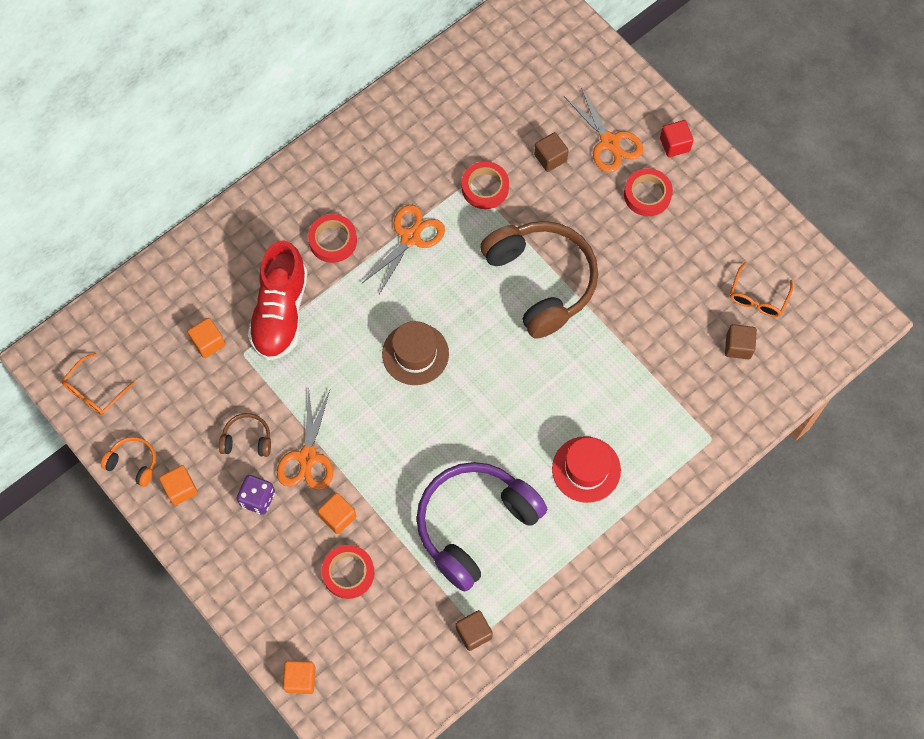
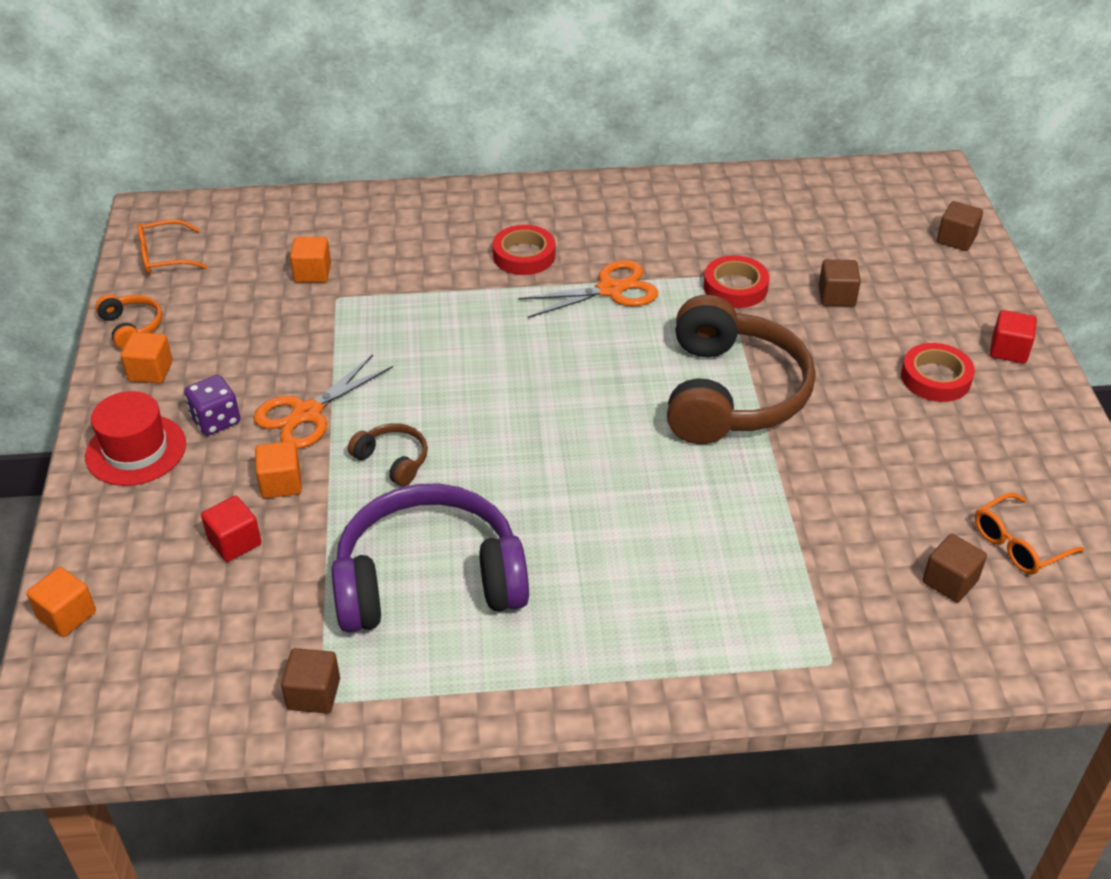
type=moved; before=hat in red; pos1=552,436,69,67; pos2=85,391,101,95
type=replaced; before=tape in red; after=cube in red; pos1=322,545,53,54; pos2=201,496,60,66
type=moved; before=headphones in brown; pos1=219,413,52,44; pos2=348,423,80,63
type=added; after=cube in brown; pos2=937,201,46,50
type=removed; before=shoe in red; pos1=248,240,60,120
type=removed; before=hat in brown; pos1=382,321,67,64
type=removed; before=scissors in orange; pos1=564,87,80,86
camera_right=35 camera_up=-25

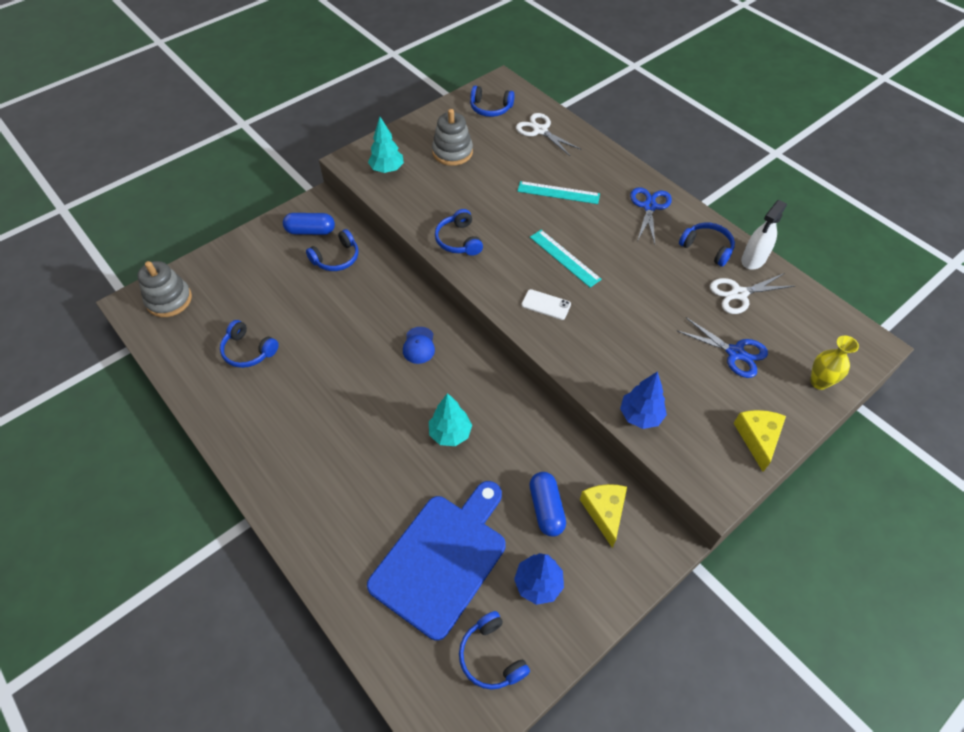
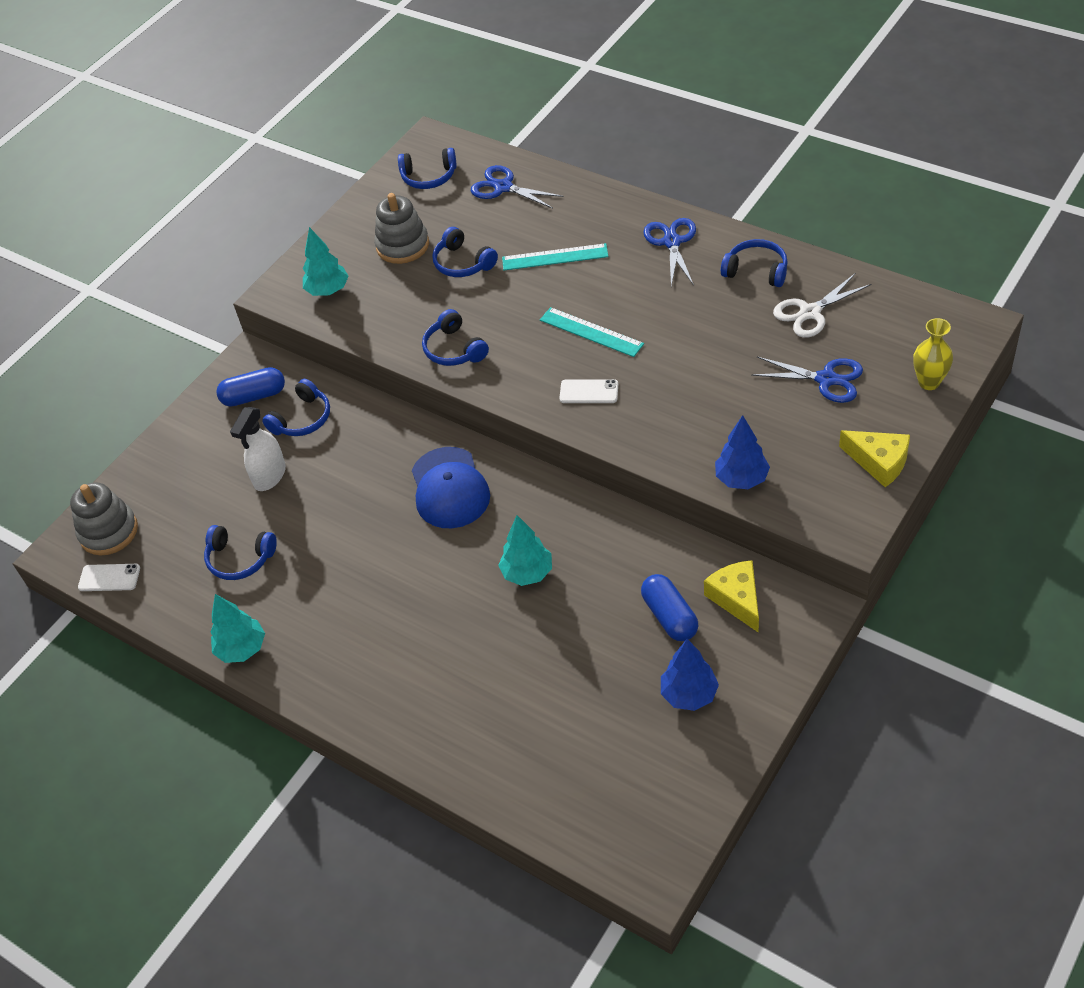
type=added; after=phone in white; pos2=78,564,62,27
type=added; after=tree in turquoise; pos2=210,594,55,69
type=moved; before=spray bottle in white; pos1=741,200,46,70; pos2=230,407,56,84
type=resized; before=cap in blue; pos1=403,327,32,37; pos2=412,447,78,81; scale=1.81
type=moved; before=headphones in blue; pos1=459,611,71,79; pos2=432,227,66,50
type=recoloured; before=scissors in white; after=scissors in blue; pos1=516,113,65,43; pos2=471,165,93,44
type=turned; before=cheese in yellow; pos1=734,410,52,62; pos2=839,430,71,57; turn=135
type=removed; before=cutting board in blue; pos1=367,481,139,160
camera_right=-10 camera_up=-5

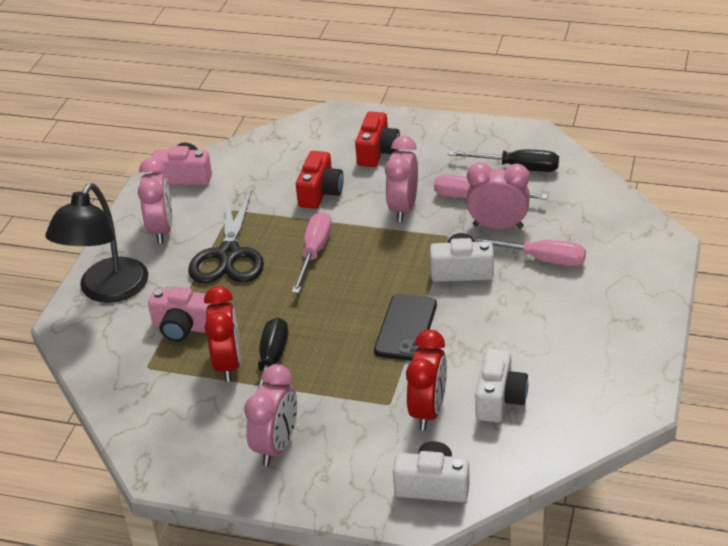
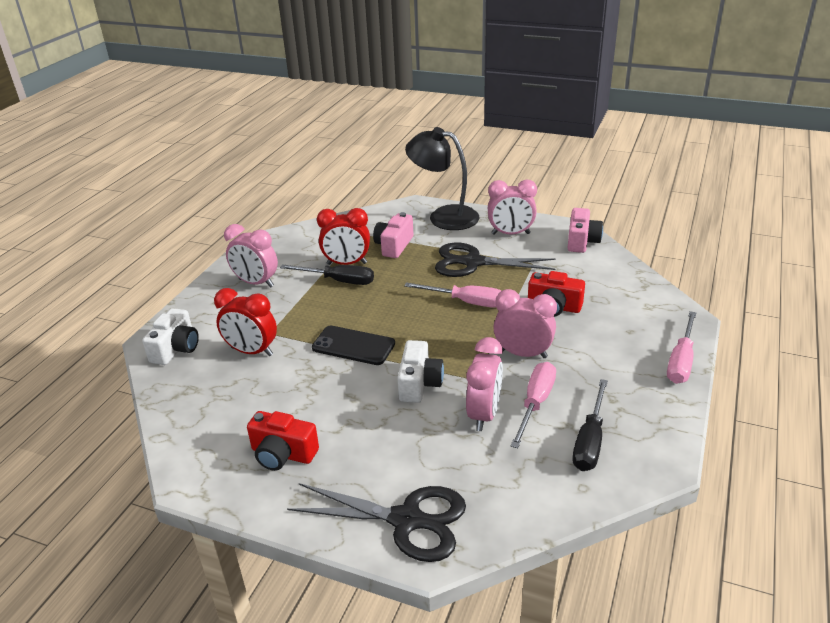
type=moved; before=camera in red; pos1=355,112,45,55; pos2=247,411,72,60
type=added; after=scissors in black; pos2=287,483,179,79
type=moved; before=screwdriver in pink; pos1=472,237,114,29; pos2=667,311,29,73
type=removed; before=camera in white; pos1=475,348,53,74
camera_right=95 camera_up=-5

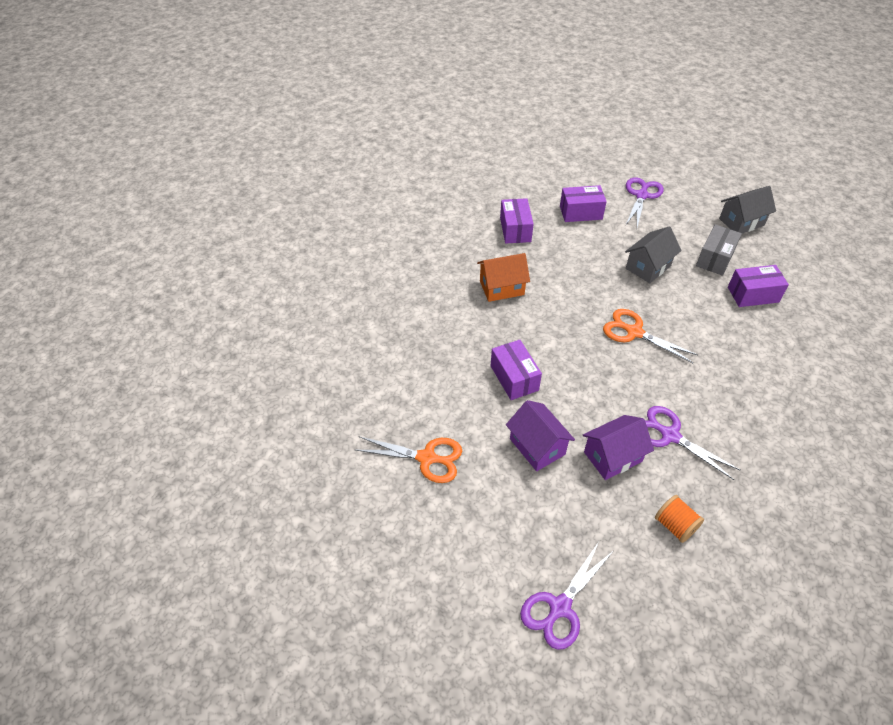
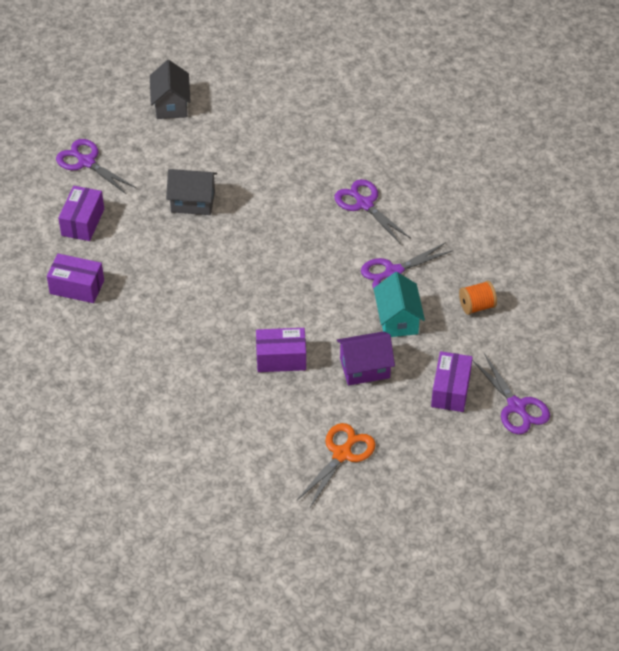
type=turned; before=house in grey; pos1=625,226,57,57; pos2=166,169,51,46; turn=-60
type=added; after=scissors in purple; pos2=334,179,77,64
type=recoloured; before=house in purple; after=house in turquoise; pos1=583,415,71,65; pos2=374,272,51,65
type=moved; before=box in purple; pos1=728,265,61,42; pos2=431,351,42,61
type=removed; before=house in orange; pos1=477,253,53,49
type=removed; before=scissors in orange; pos1=603,309,95,54
type=removed; before=box in grey; pos1=696,224,46,52
camera_right=-70 camera_up=0

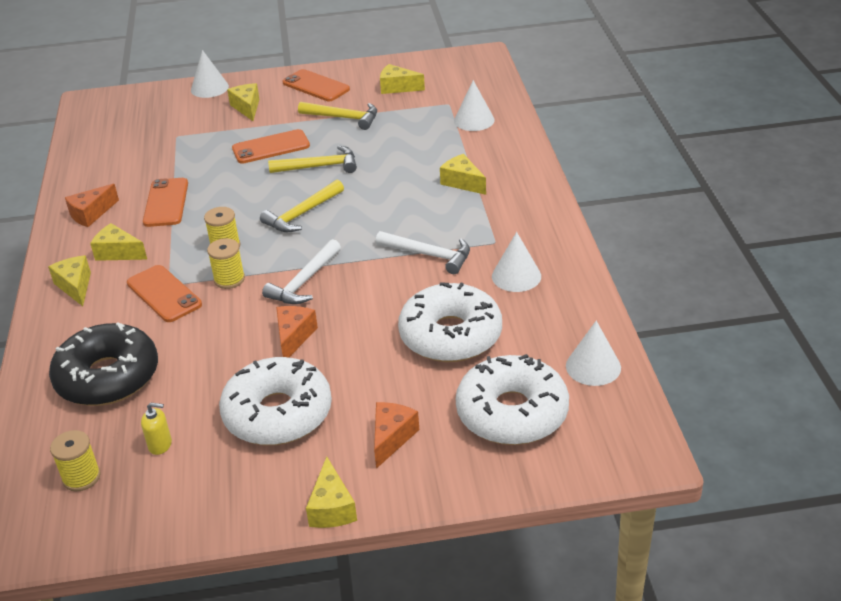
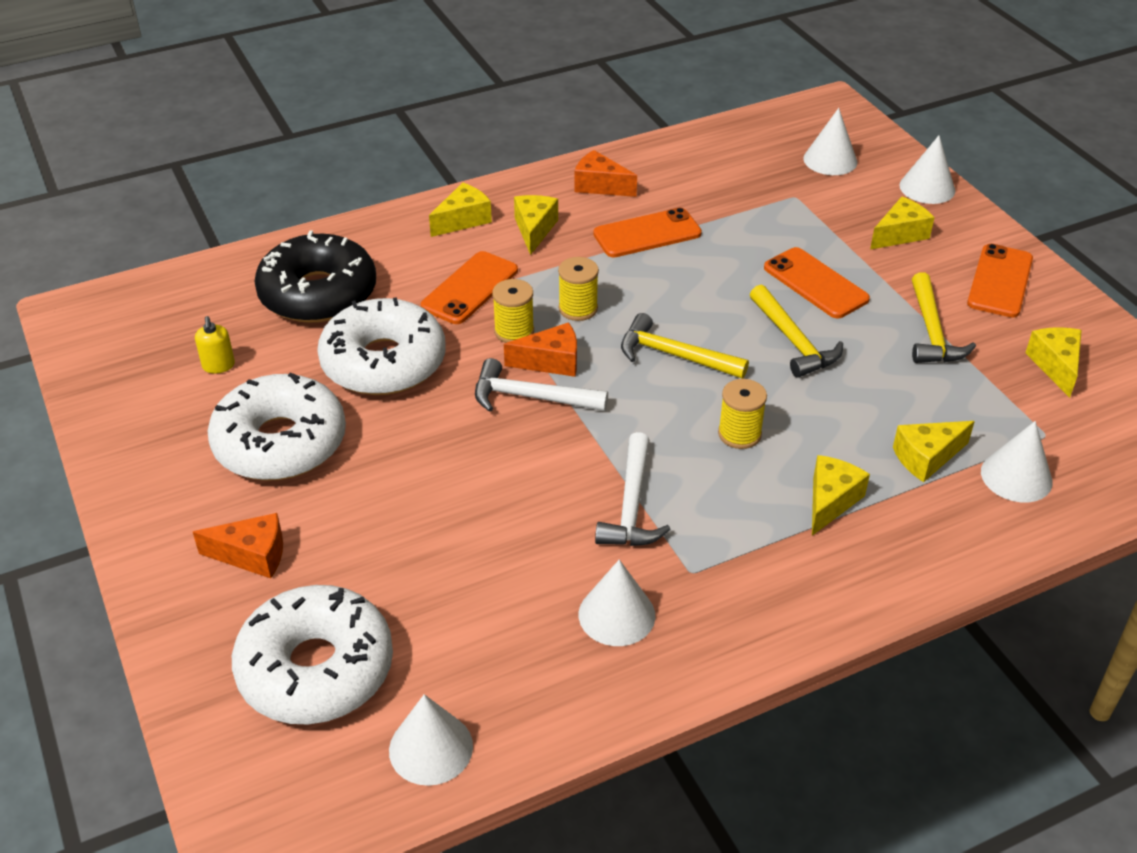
type=moved; before=donut in white; pos1=398,282,104,80; pos2=317,297,129,98
type=moved; before=cheese in orange; pos1=276,306,42,51; pos2=504,322,73,55
type=moved; before=spool in yellow; pos1=50,430,51,61; pos2=718,379,49,70
type=added; after=cone in white; pos2=803,108,54,67
type=moved; before=cheese in yellow; pos1=306,457,51,71; pos2=893,421,82,61
camera_right=70 camera_up=5

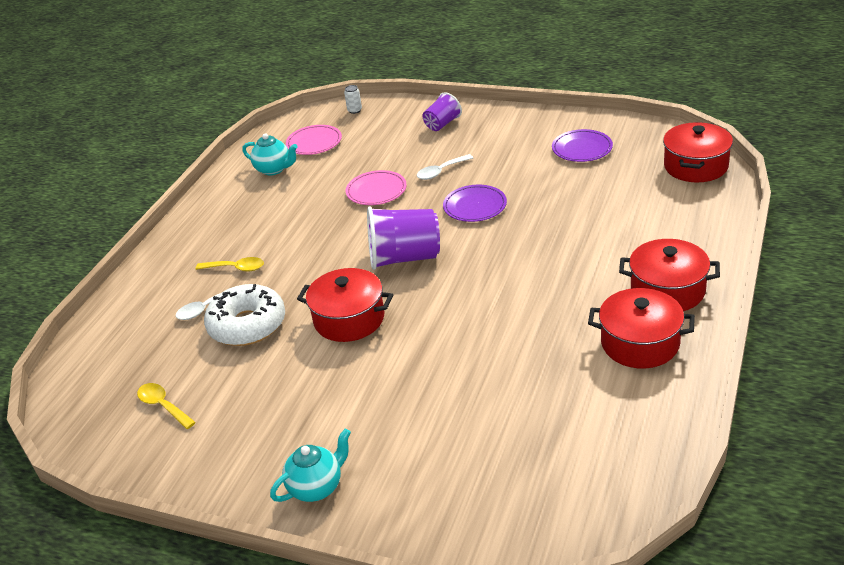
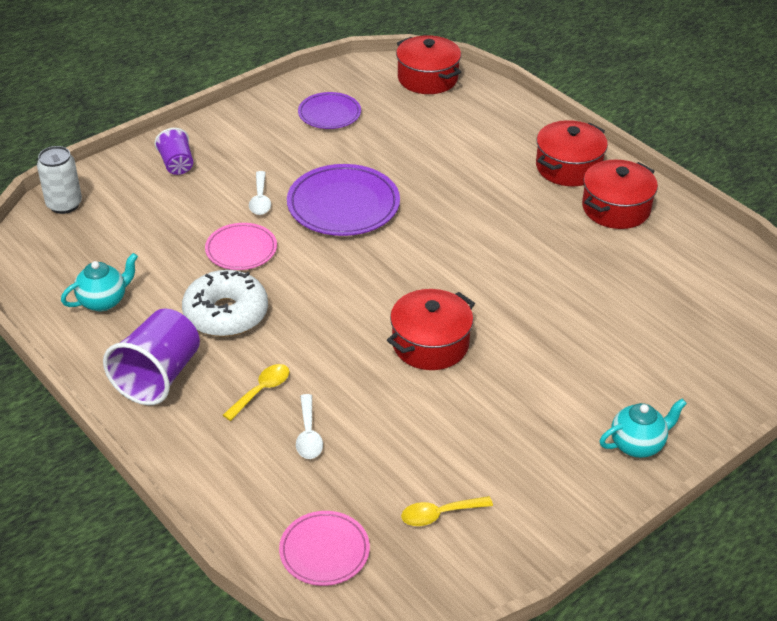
type=resized; before=can in white; pos1=344,85,18,29; pos2=37,146,45,68; scale=1.89
type=moved; before=cup in purple; pos1=367,206,73,64; pos2=103,309,97,97
type=moved; before=donut in white; pos1=204,284,81,62; pos2=182,270,86,67
type=moved; before=plate in pink; pos1=286,125,56,30; pos2=279,511,91,75
type=resized; before=plate in purple; pos1=443,185,64,37; pos2=287,164,113,72; scale=1.64
type=turned; before=teapot in turquoise; pos1=270,429,81,73; pos2=599,399,88,59; turn=75
camera_right=-65 camera_up=5

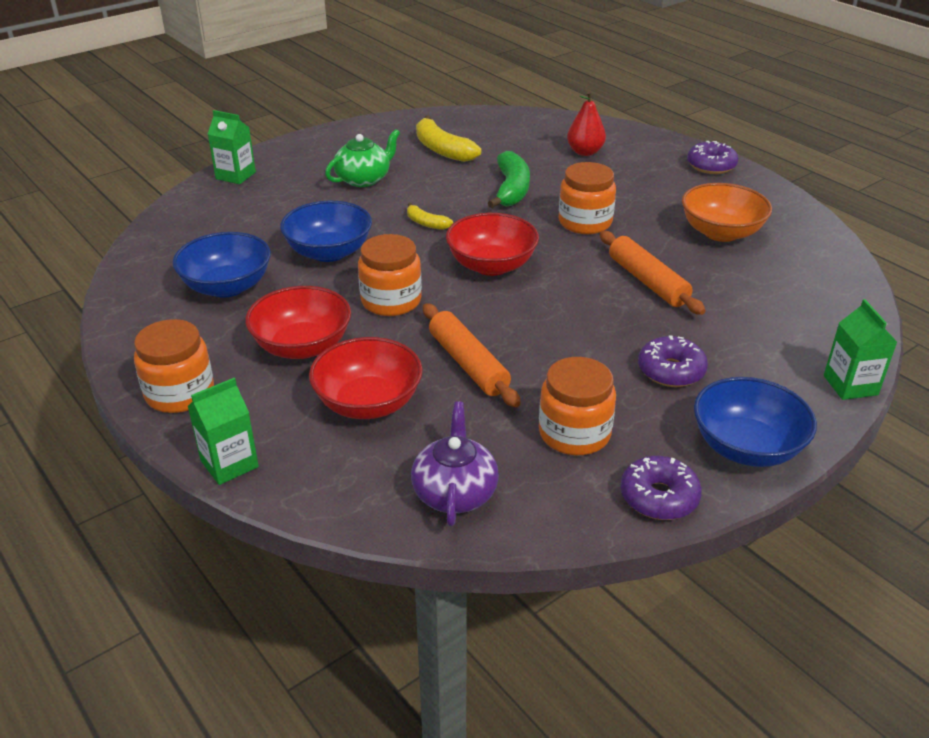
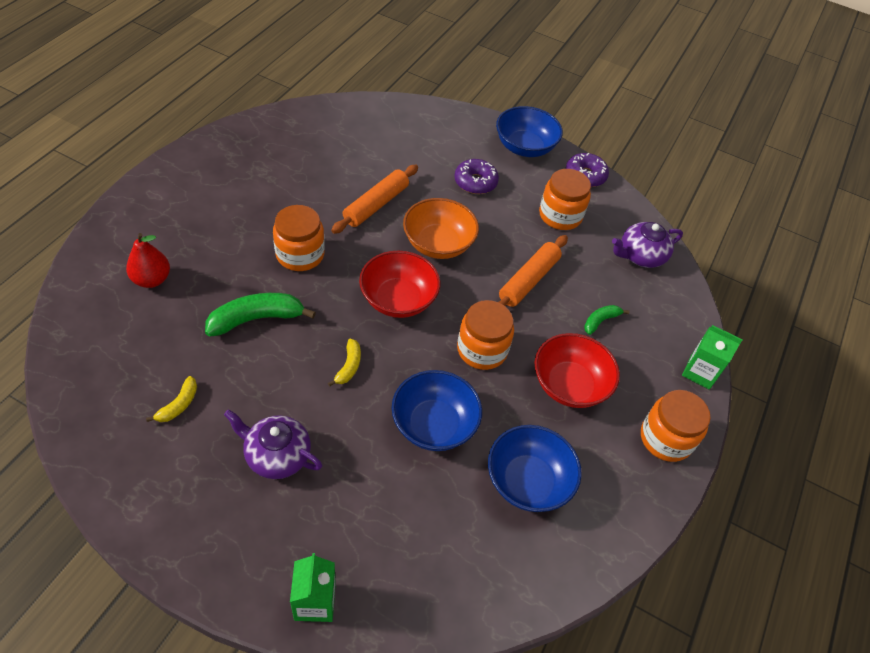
type=resized; before=banana in yellow; pos1=416,115,65,47; pos2=146,376,51,46; scale=0.54
type=recoloured; before=teapot in green; after=teapot in purple; pos1=325,129,75,58; pos2=224,409,98,70
type=moved; before=bowl in orange; pos1=682,183,90,59; pos2=403,198,76,61
type=replaced; before=bowl in red; after=banana in green; pos1=309,337,114,82; pos2=584,305,45,30
type=removed; before=donut in purple; pos1=687,141,51,33
type=removed; before=carton in green; pos1=824,299,73,101
camera_right=-120 camera_up=15

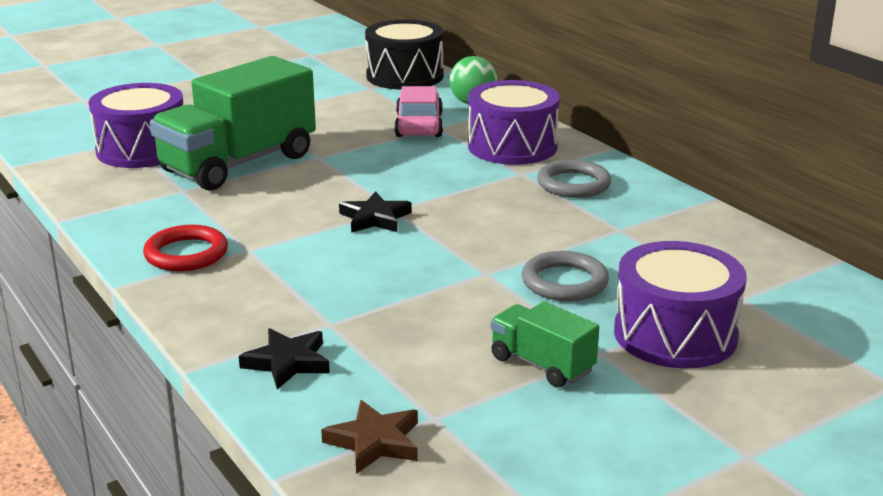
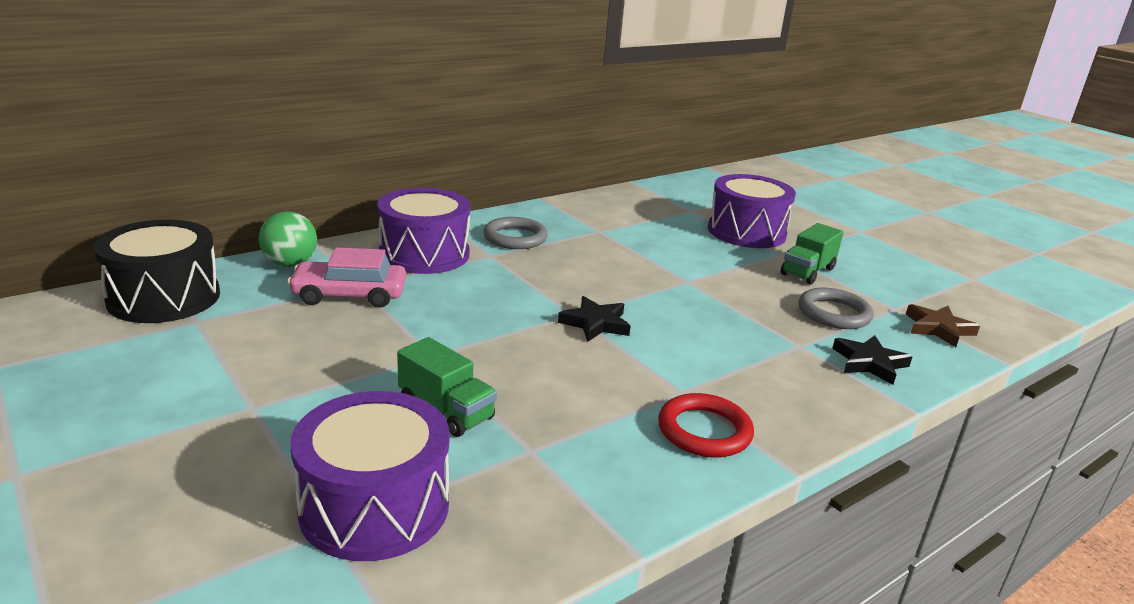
type=resized; before=truck in green; pos1=150,56,166,135; pos2=397,337,100,100; scale=0.48
type=moved; before=ring in grey; pos1=522,251,87,50; pos2=799,288,75,41
camera_right=-95 camera_up=0

